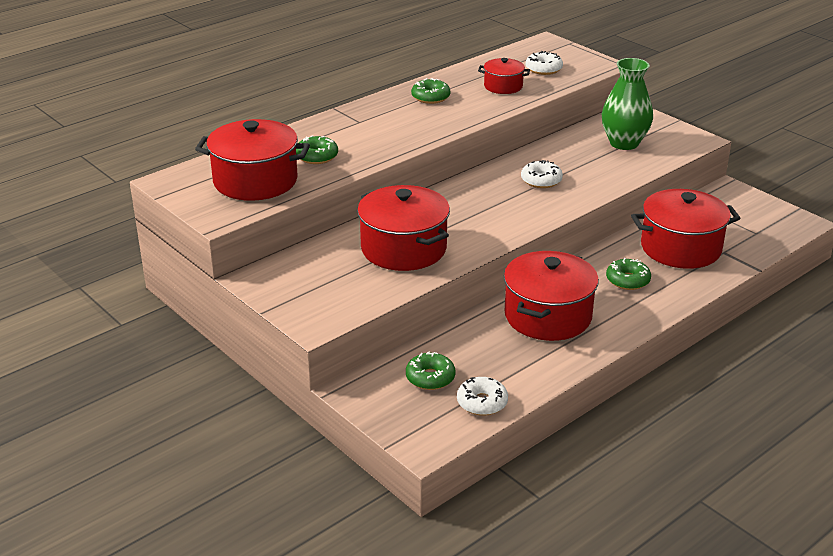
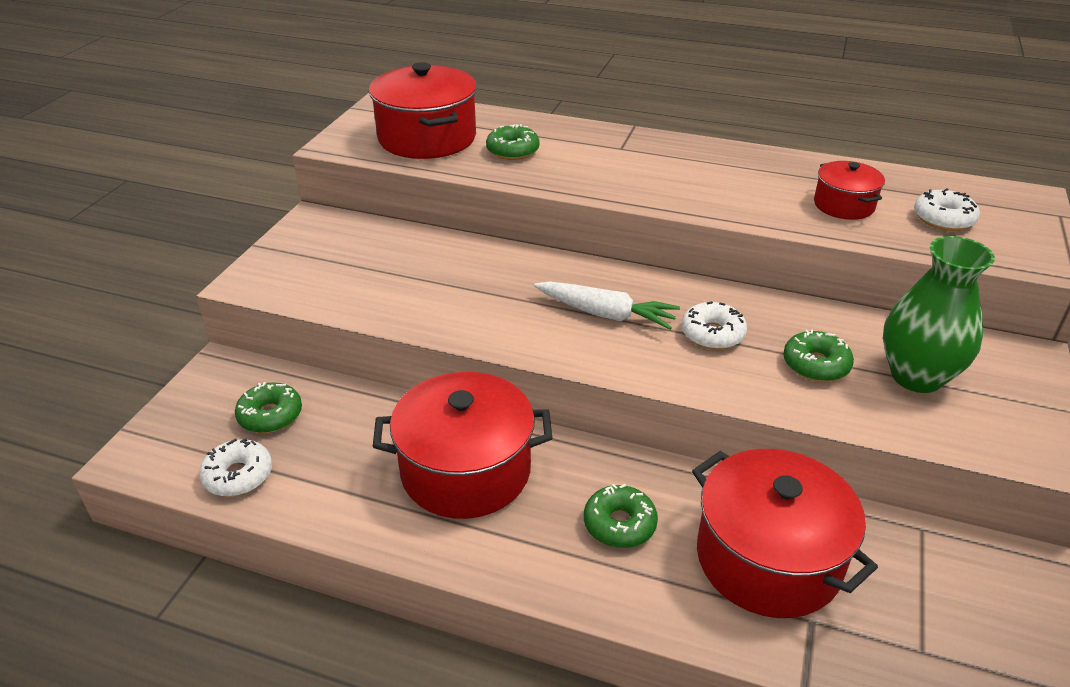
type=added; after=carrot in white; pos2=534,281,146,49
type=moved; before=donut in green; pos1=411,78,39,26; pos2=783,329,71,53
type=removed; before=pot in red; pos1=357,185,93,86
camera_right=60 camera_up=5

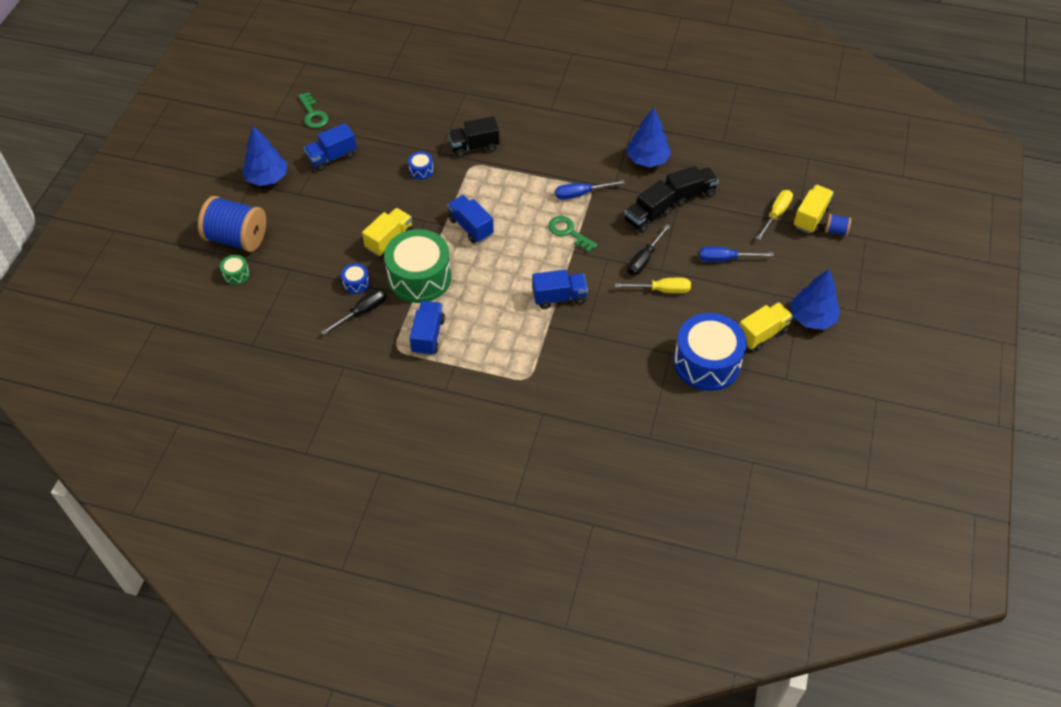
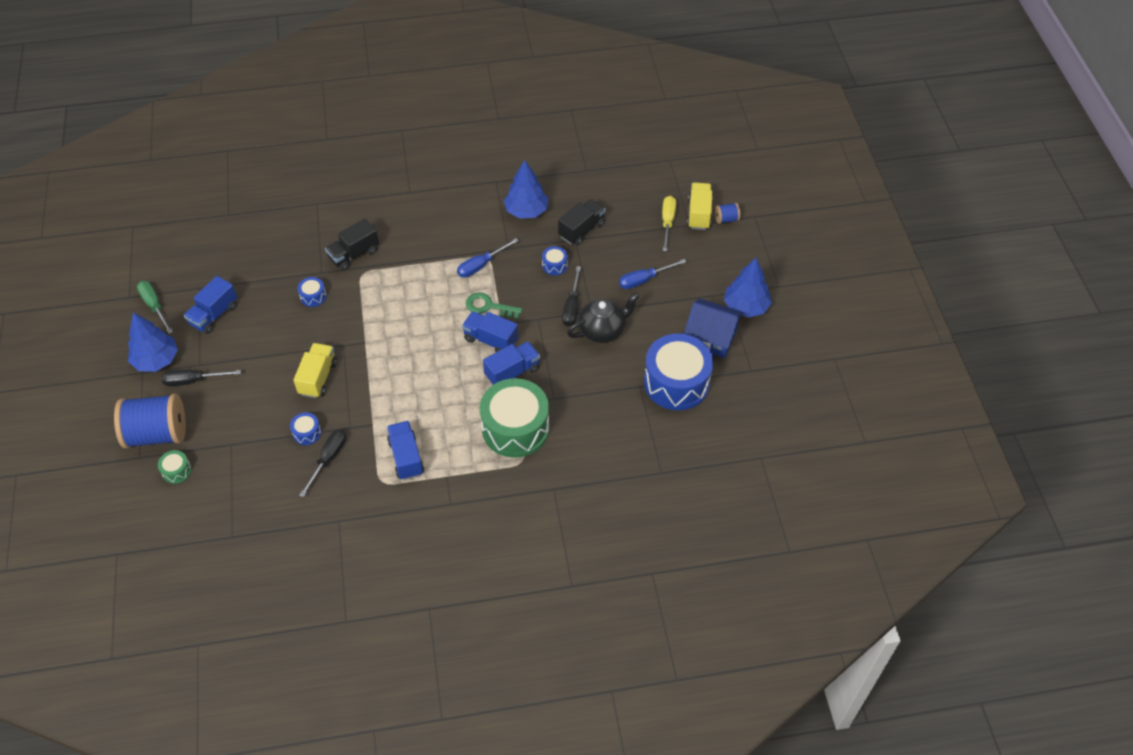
type=added; after=screwdriver in green; pos2=137,281,36,53
type=added; after=screwdriver in black; pos2=161,369,80,17
type=moved; before=truck in blue; pos1=447,195,47,48; pos2=462,311,56,41
type=moved; before=drum in green; pos1=384,229,67,74; pos2=480,378,69,80
type=replaced; before=truck in black; after=drum in blue; pos1=624,180,51,53; pos2=542,246,26,29
type=replaced; before=screwdriver in yellow; after=teapot in black; pos1=615,278,76,15; pos2=567,292,73,51
type=replaced; before=truck in yellow; after=house in blue; pos1=739,302,54,49; pos2=684,299,60,59
type=removed; before=key in green; pos1=298,92,30,36
camera_right=-25 camera_up=0

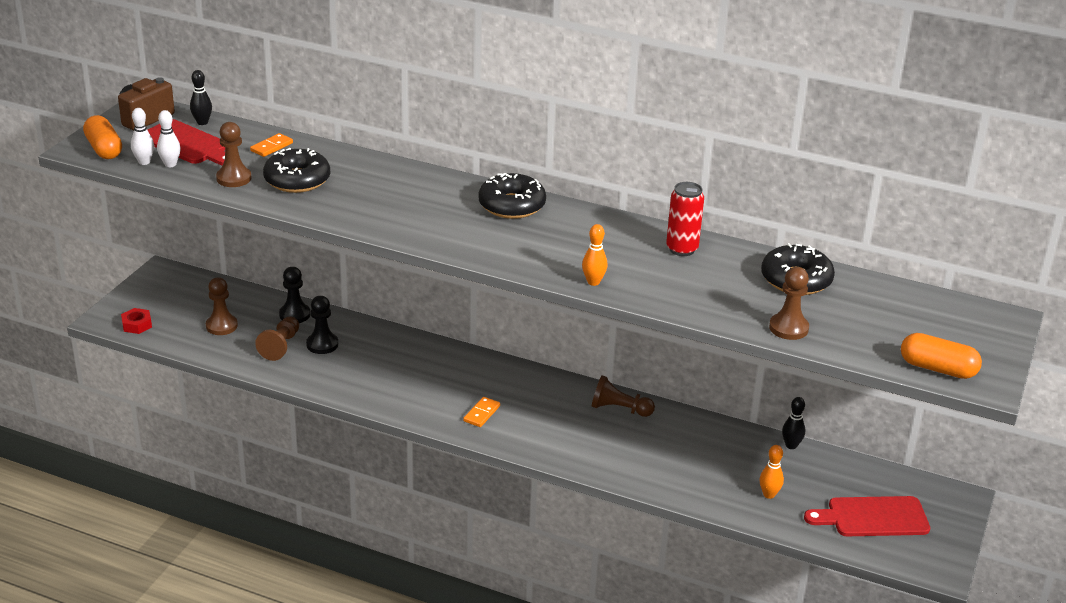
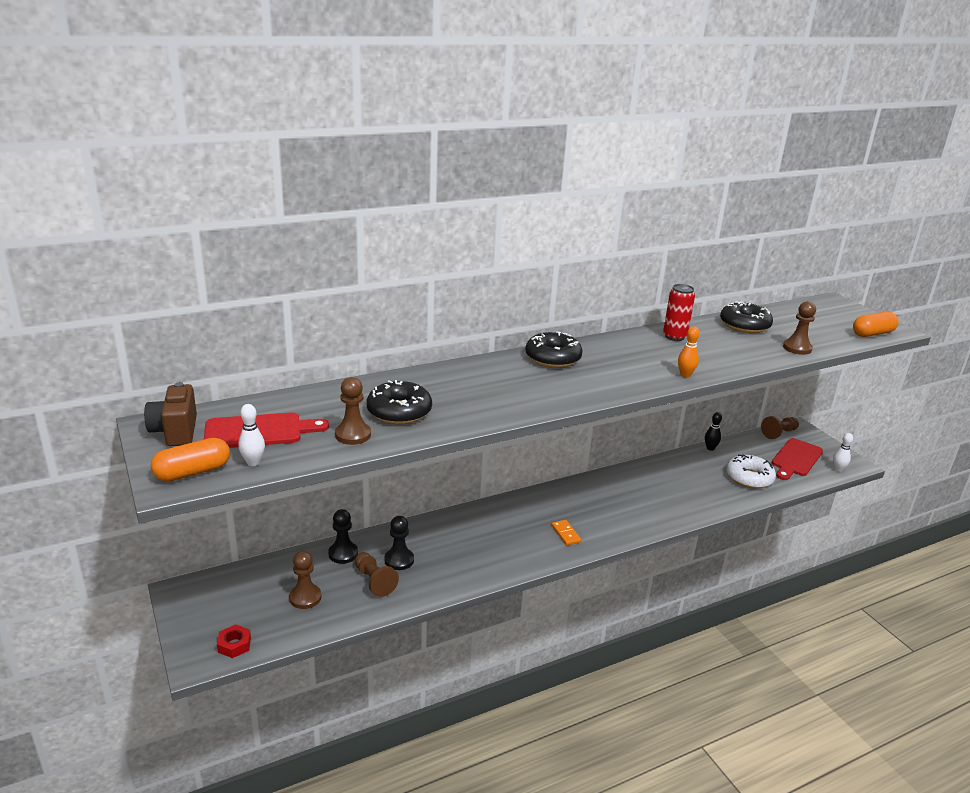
type=turned; before=capsule in orange; pos1=83,115,39,44; pos2=151,438,79,44; turn=-45
type=replaced; before=bowling pin in orange; after=donut in white; pos1=759,445,25,54; pos2=726,454,50,35
type=moved; before=pawn in brown; pos1=592,375,63,42; pos2=761,416,38,23
type=moved; before=bowling pin in white; pos1=157,110,24,57; pos2=833,433,20,39
type=removed; before=bowling pin in black; pos1=190,70,22,55
type=removed; before=domino in orange; pos1=250,133,43,24
camera_right=-50 camera_up=-5

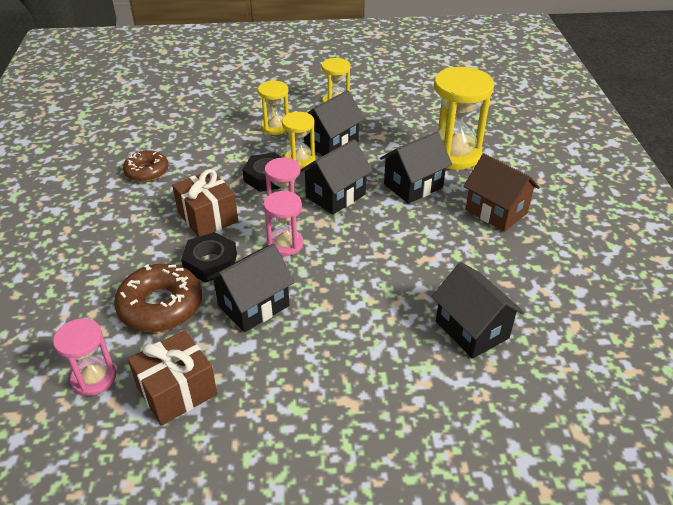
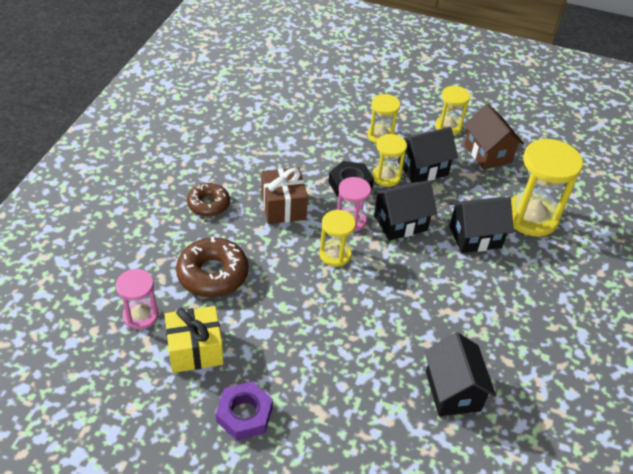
type=recoloured; before=gift in brown; after=gift in yellow; pos1=128,330,89,96; pos2=165,306,59,67
type=moved; before=donut in brown; pos1=123,150,46,32; pos2=187,183,43,34
type=added; after=nut in purple; pos2=216,382,57,59
type=recoloured; before=hourglass in pink; after=hourglass in yellow; pos1=264,191,39,65; pos2=319,210,37,57
type=moved; before=house in brown; pos1=464,154,76,78; pos2=464,104,60,66
type=removed; before=nut in black; pos1=181,232,56,50
type=removed; before=house in black; pos1=207,243,88,89
camera_right=20 camera_up=5

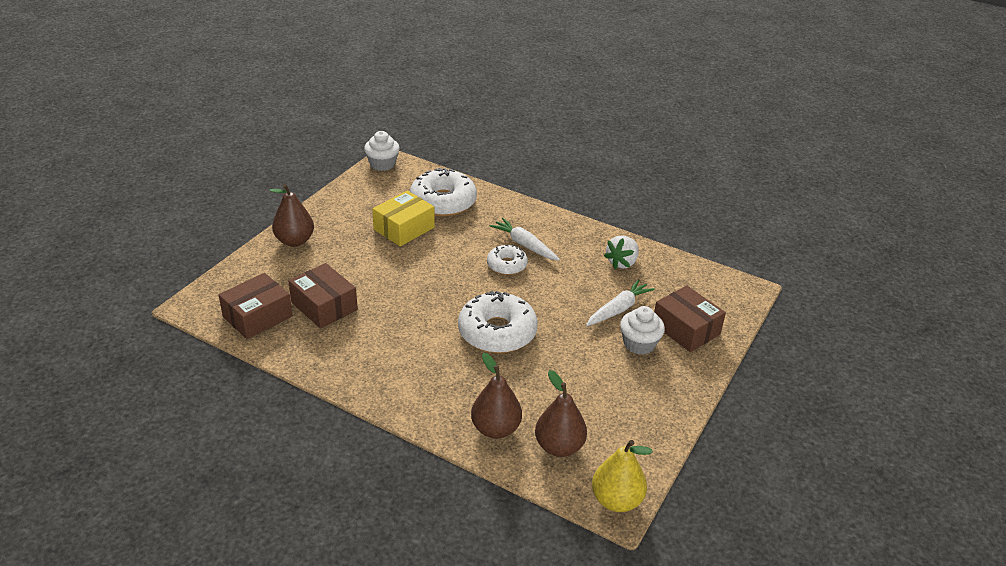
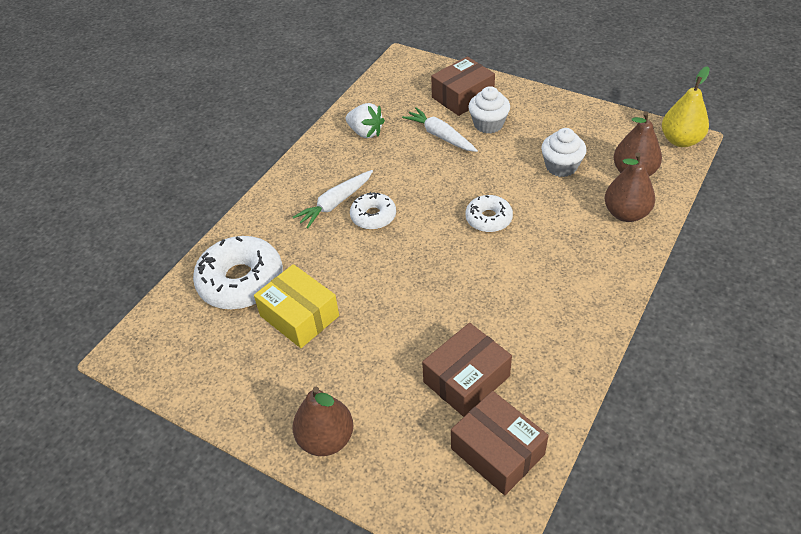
type=resized; before=donut in white; pos1=458,291,80,62; pos2=465,195,48,37; scale=0.56
type=moved; before=cupcake in white; pos1=364,131,36,40; pos2=541,128,46,49
camera_right=-85 camera_up=10

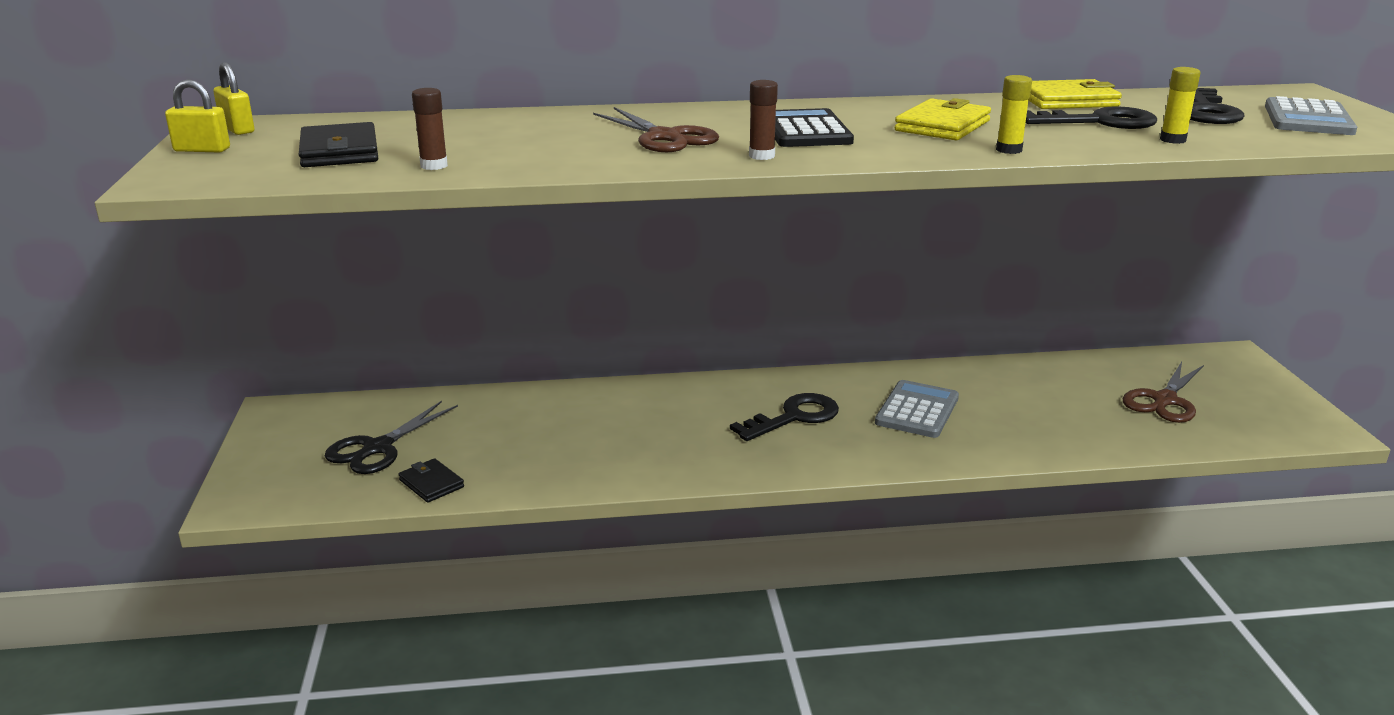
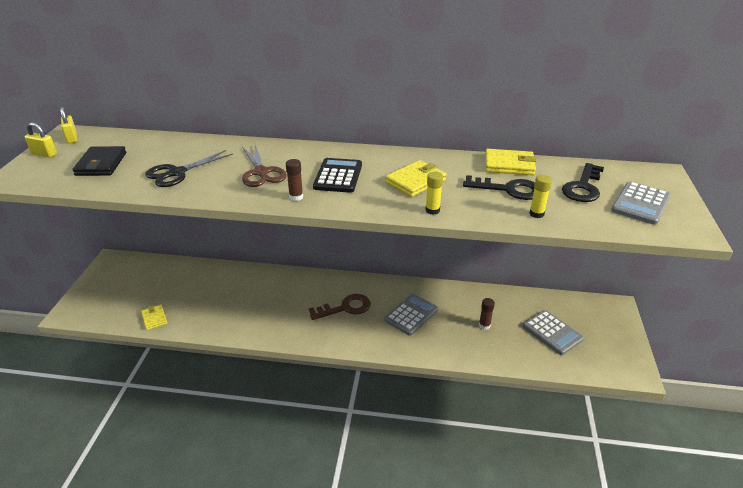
type=recoloured; before=wallet in black; after=wallet in yellow; pos1=399,458,65,45; pos2=141,305,26,25
type=moved; before=scissors in black; pos1=325,401,133,73; pos2=145,150,88,37
type=recoloured; before=key in black; after=key in brown; pos1=730,393,109,48; pos2=309,294,62,26
type=moved; before=glue stick in brown; pos1=412,88,36,82; pos2=479,298,16,32
type=replaced; before=scissors in brown; after=calculator in grey; pos1=1122,362,82,61; pos2=523,310,61,45
camera_right=15 camera_up=10

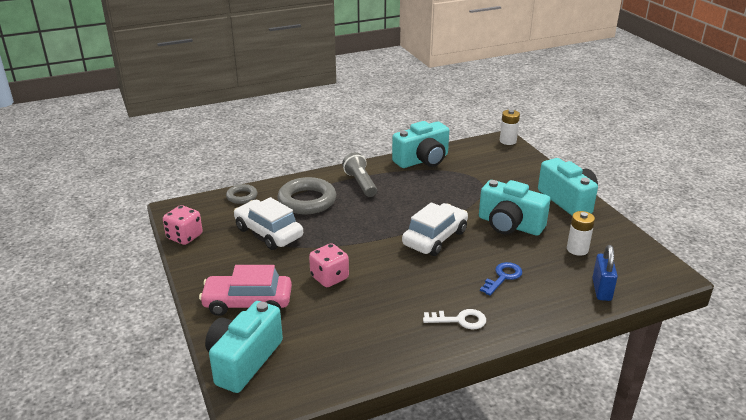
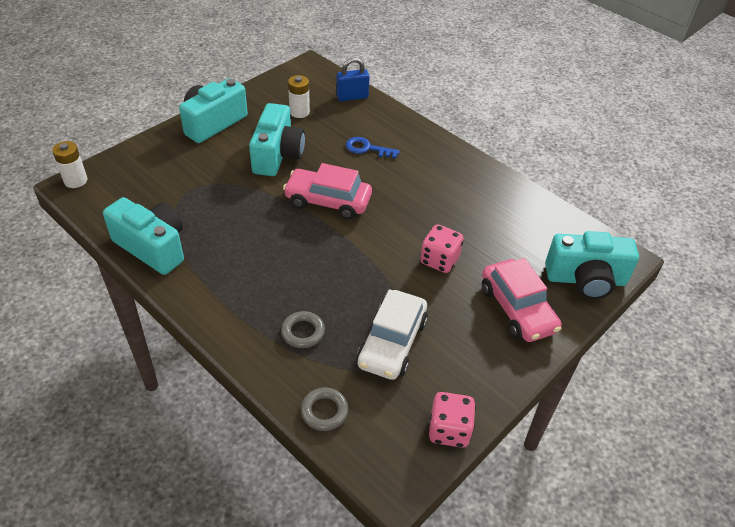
type=resized; before=ring in grey; pos1=277,177,59,37; pos2=281,311,44,37; scale=0.54
type=recoloured; before=car in white; after=car in pink; pos1=402,202,66,54; pos2=283,163,89,56
type=removed; before=flashlight in grey; pos1=342,152,35,45
type=removed; before=key in white; pos1=423,309,63,20
camera_right=-115 camera_up=15

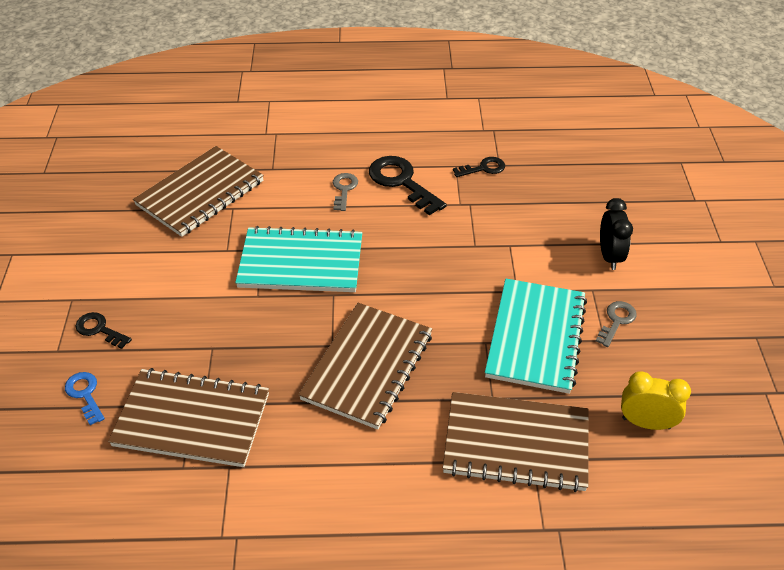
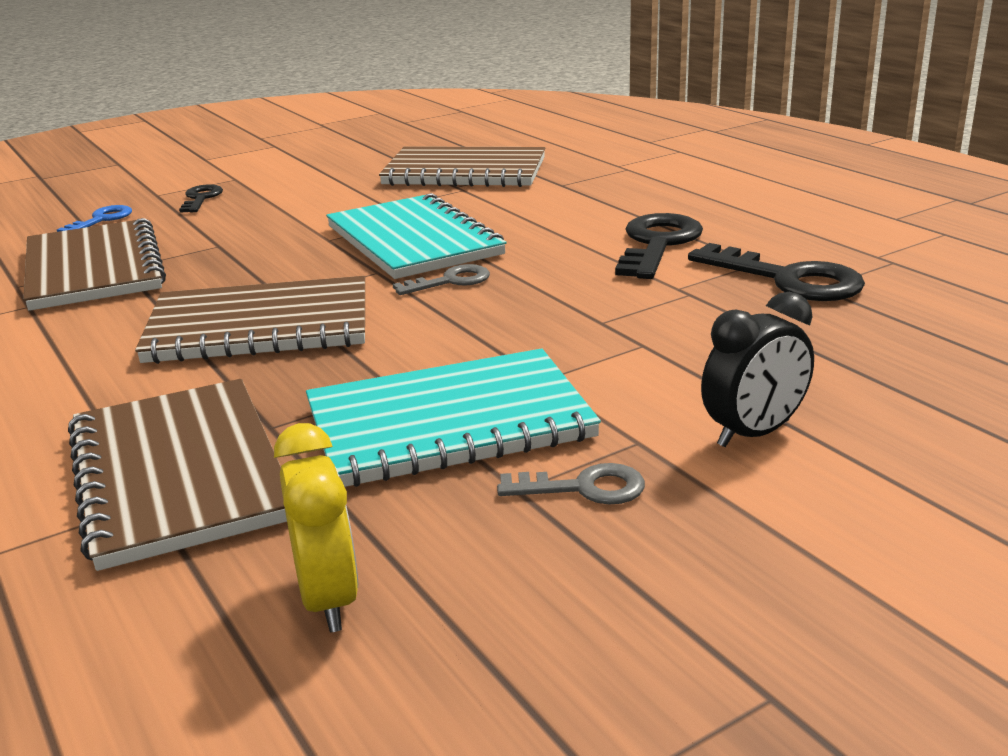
type=moved; before=key in grey; pos1=333,173,25,38; pos2=393,264,97,31
type=resized; before=key in black; pos1=453,157,52,20; pos2=688,243,177,58; scale=1.77
camera_right=60 camera_up=-20

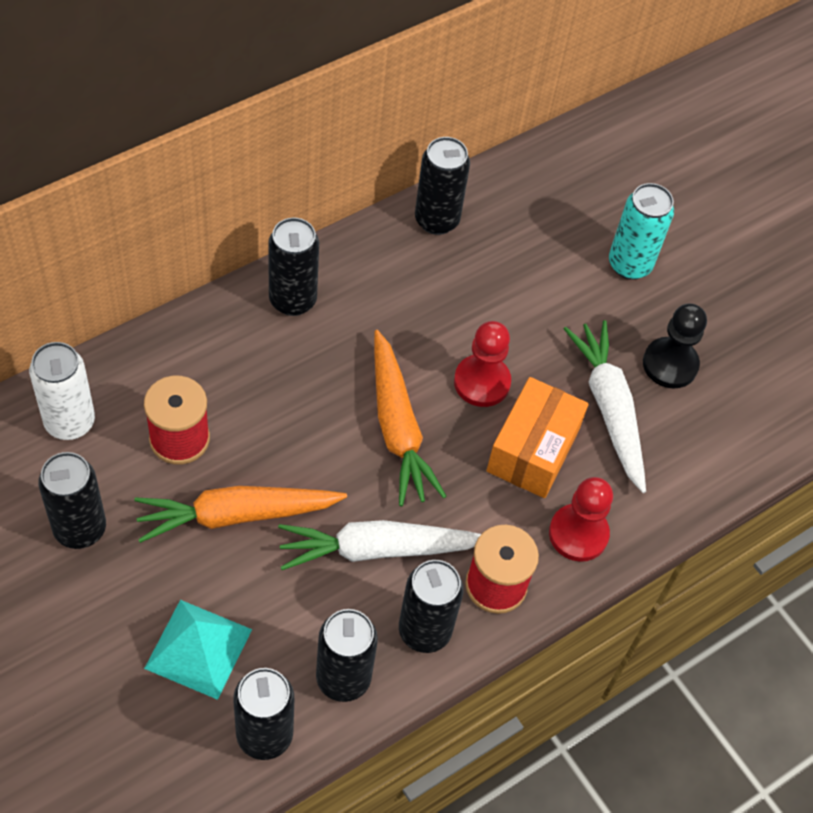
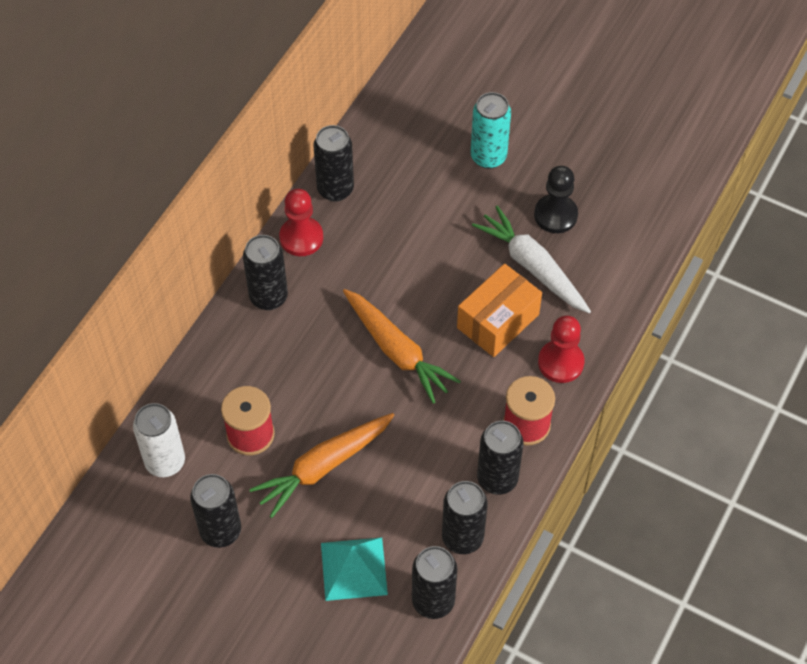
type=moved; before=pawn in red; pos1=454,321,57,86; pos2=279,189,44,67
type=turned; before=box in orange; pos1=487,377,102,121; pos2=457,264,85,93; turn=45
type=removed; before=carrot in white; pos1=278,520,203,50
camera_right=-20 camera_up=0

